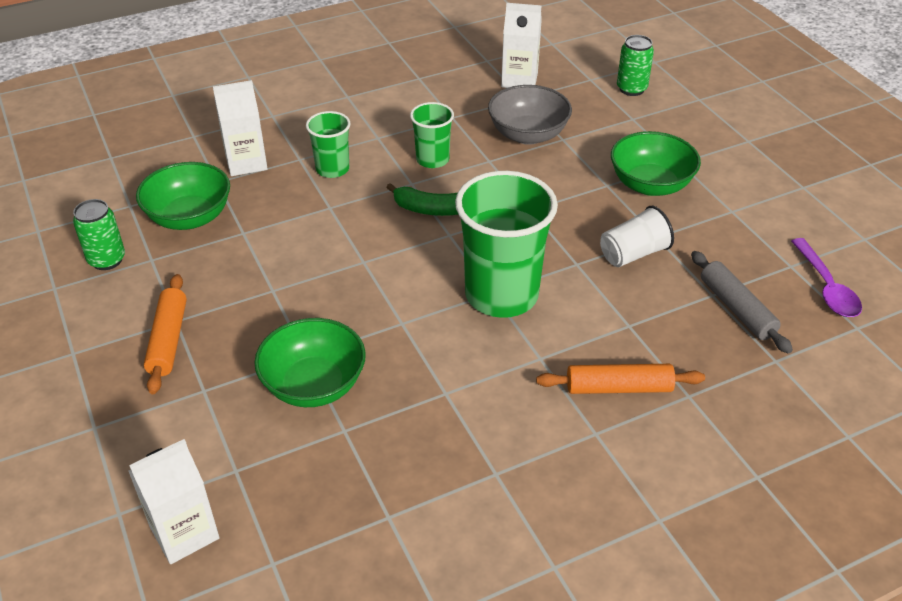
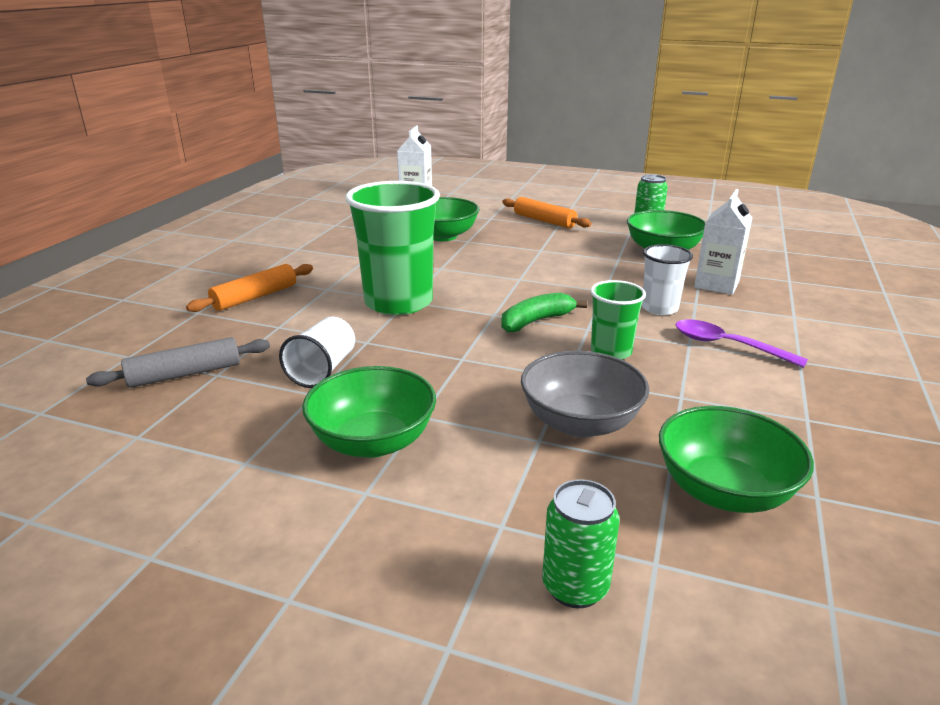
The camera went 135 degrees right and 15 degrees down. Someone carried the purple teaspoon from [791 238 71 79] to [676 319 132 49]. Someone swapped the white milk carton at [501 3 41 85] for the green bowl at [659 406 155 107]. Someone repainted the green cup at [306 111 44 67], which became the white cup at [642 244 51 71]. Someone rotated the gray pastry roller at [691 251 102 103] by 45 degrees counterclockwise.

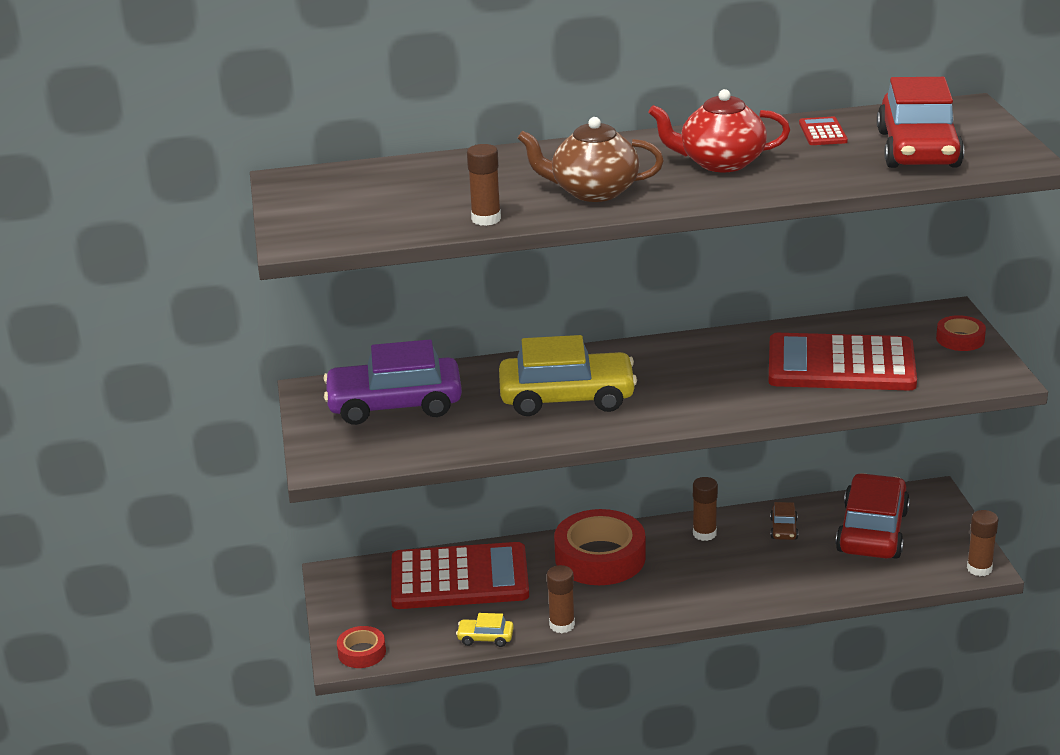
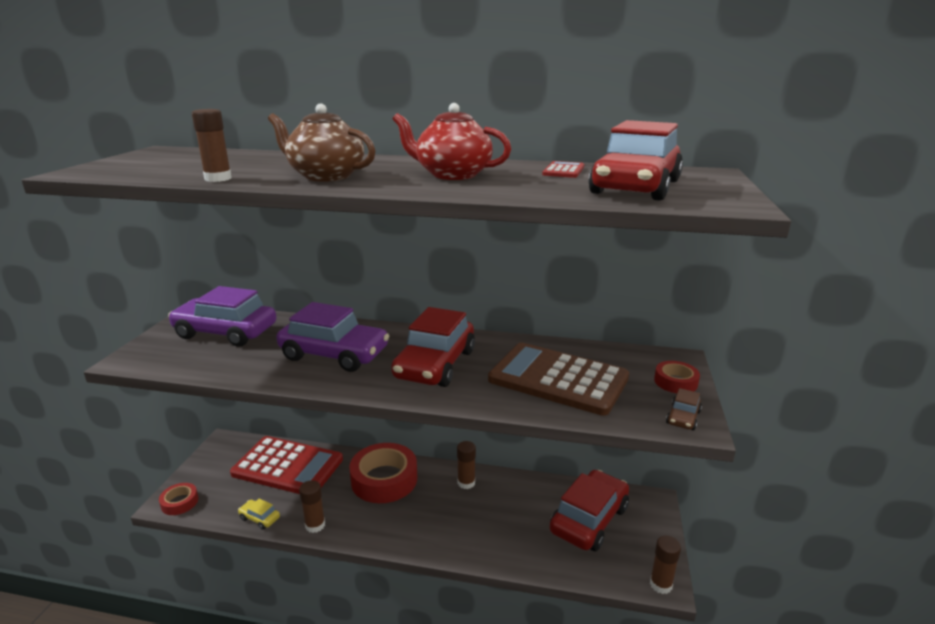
The camera went 20 degrees right and 5 degrees down. Someone put down the red toy car at [391 307 84 80]. Someone carried the brown toy car from [770 502 28 38] to [666 388 36 42]. Someone repainted the yellow toy car at [499 335 138 81], which became the purple toy car at [276 302 113 70]. Someone repainted the red calculator at [768 333 149 57], which became the brown calculator at [488 343 141 73].

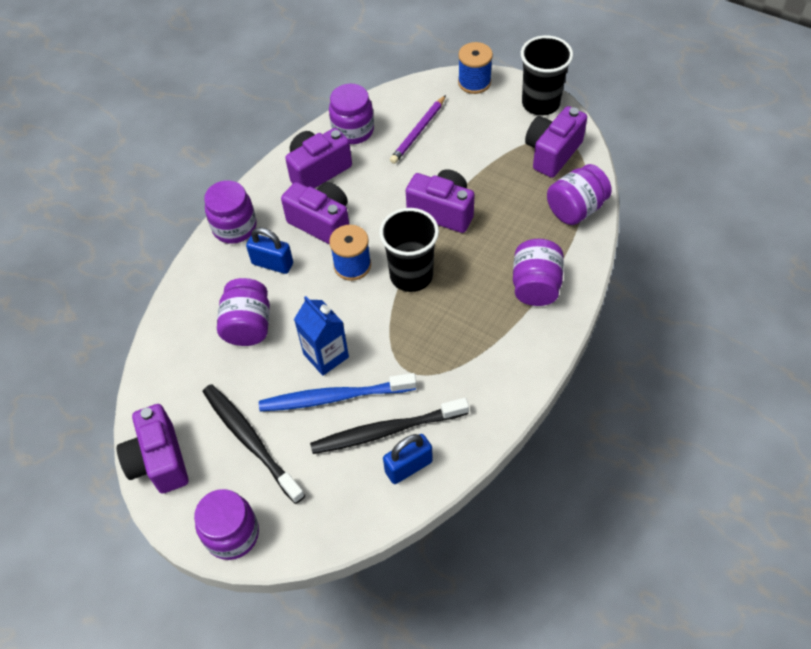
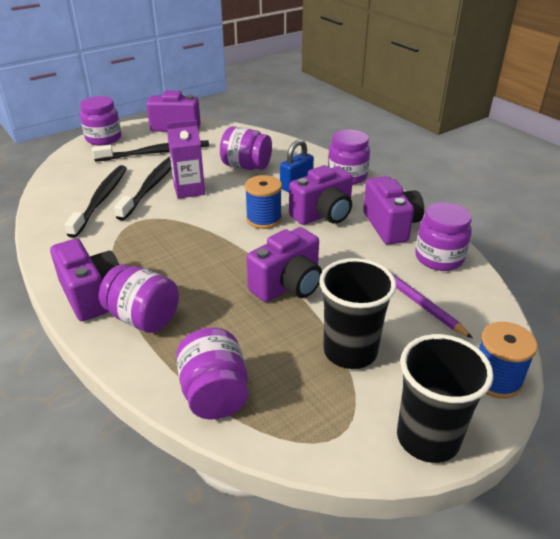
The camera went 110 degrees right and 20 degrees down. Someone took away the cobalt small lock at [383 434 50 50]. Someone carried the black cup from [379 208 60 84] to [319 258 77 111]. Someone carried the purple photo camera from [525 106 62 72] to [50 239 69 82]. Someone repainted the cobalt dental brush at [259 373 158 38], which became the black dental brush at [114 156 58 65]. Someone repainted the cobalt milk carton at [294 296 55 80], which became the purple milk carton at [167 120 38 79].

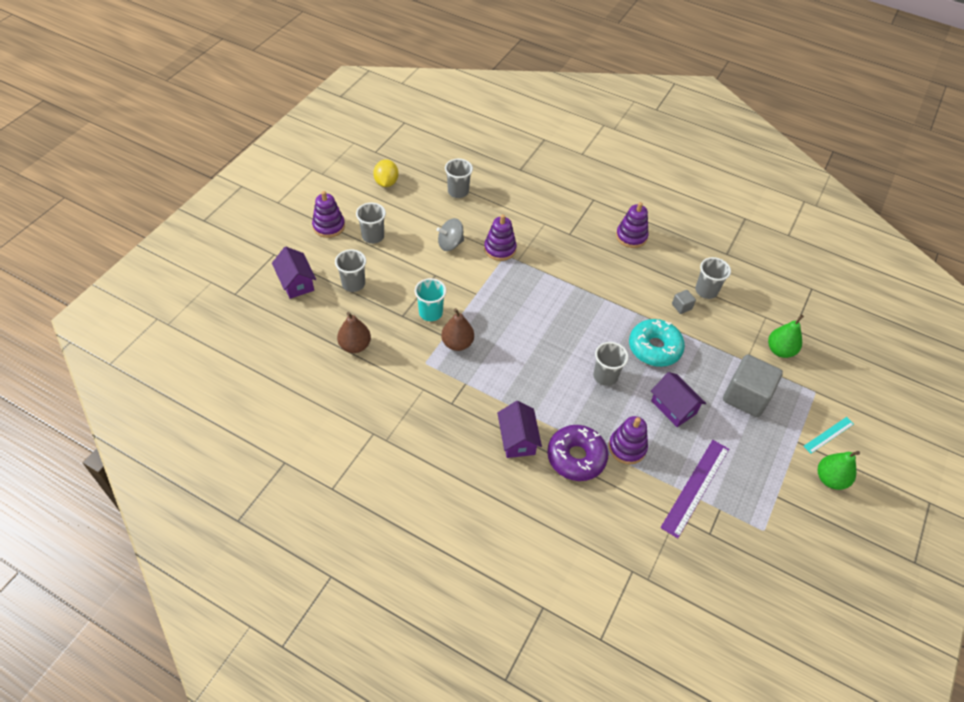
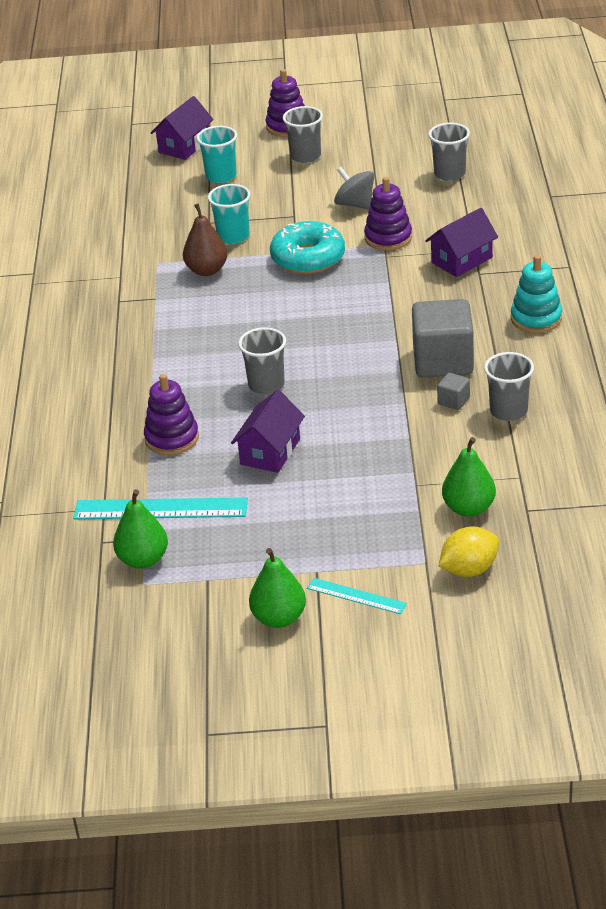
The camera went 65 degrees right and 15 degrees down. Someone took away the brown pear at [337 312 34 41]. Someone took away the purple donut at [547 425 61 56]. Someone put down the green pear at [113 489 55 80]. Someone carried the yellow toy lemon from [373 159 26 28] to [439 526 60 51]. Someone carried the purple toy house from [497 401 45 57] to [425 208 73 69]. Someone carried the aqua donut from [629 319 56 48] to [270 221 75 53]. Someone carried the gray solid cube from [723 354 60 63] to [412 299 62 79]. Someone repainted the gray cup at [335 250 31 42], which became the aqua cup at [197 126 40 57]. Someone repainted the purple ring stacker at [616 202 33 46], which became the aqua ring stacker at [511 255 51 78]. Someone repainted the purple straightedge at [660 440 69 98], which became the aqua straightedge at [73 497 175 22].

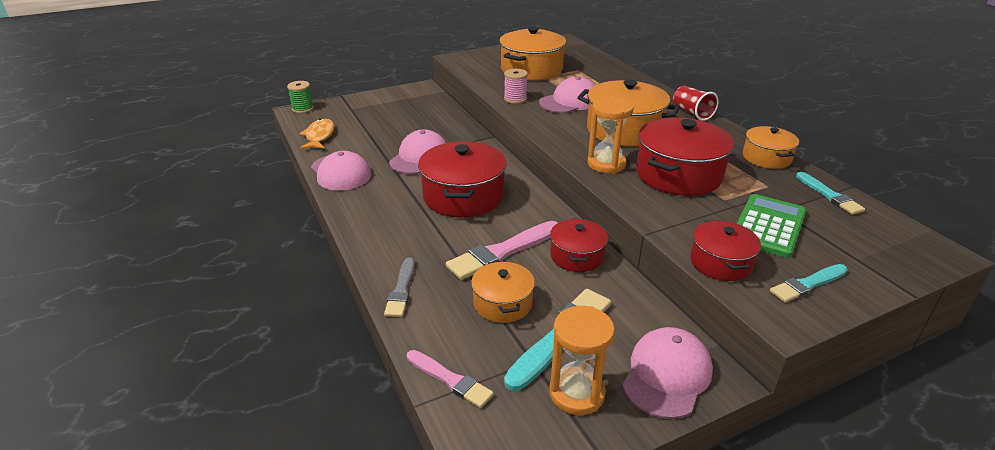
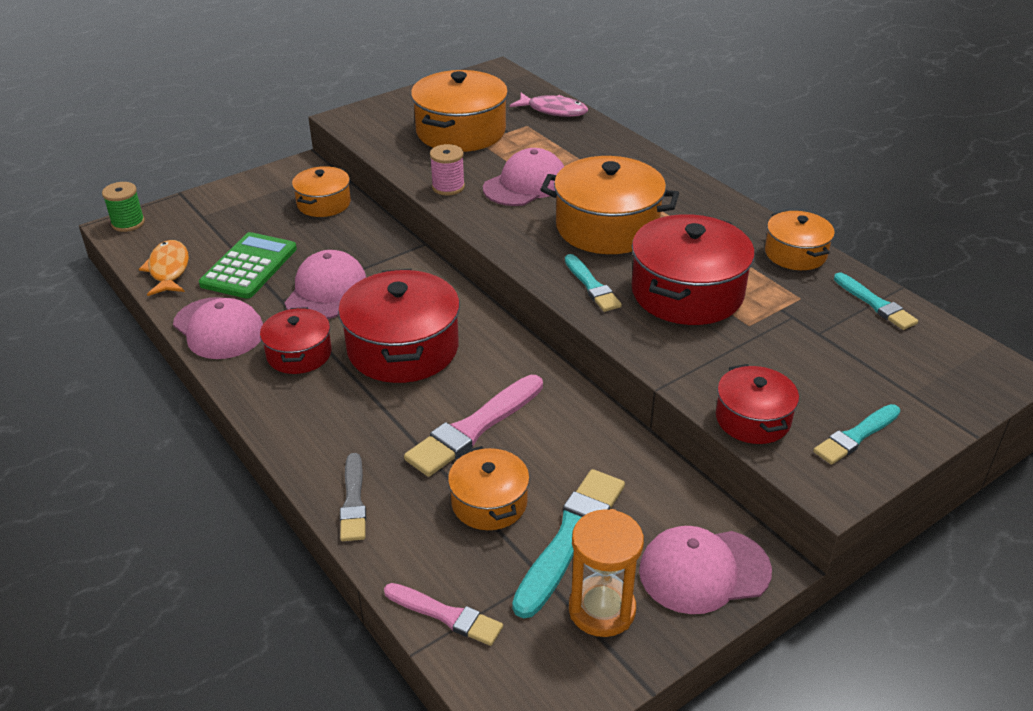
The camera went 10 degrees left and 5 degrees up. Someone took away the red cup at [673 86 46 35]. Someone put down the bright orange cooking pot at [292 166 59 51]. Someone put down the rosy toy fish at [510 93 78 24]. Someone carried the red cooking pot from [550 218 58 54] to [260 307 72 67]. Someone carried the green calculator from [737 194 69 64] to [199 232 98 67]. Someone swapped the bright orange sand timer at [587 97 47 77] for the aqua brush at [565 254 57 58]. Someone rotated the rosy peaked cap at [622 327 91 92] by 120 degrees counterclockwise.

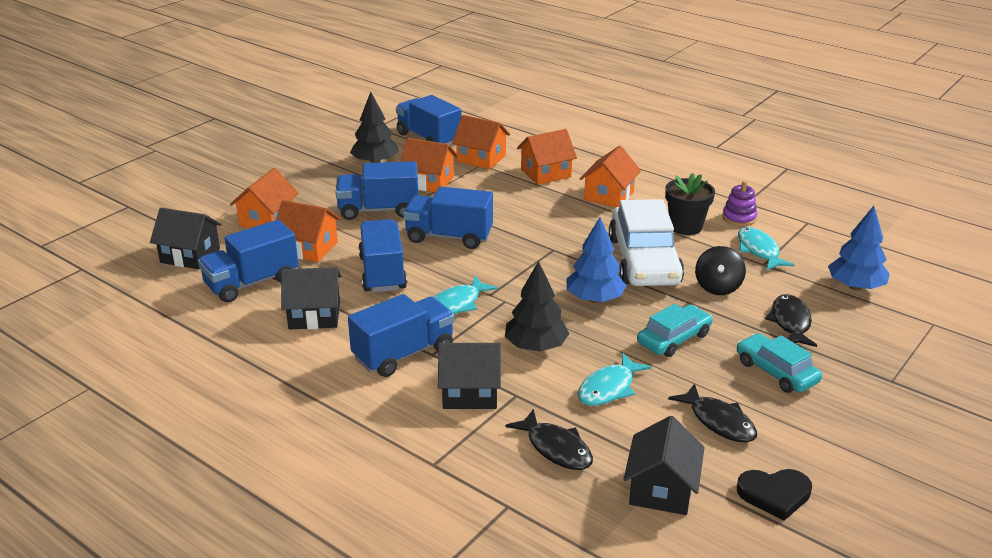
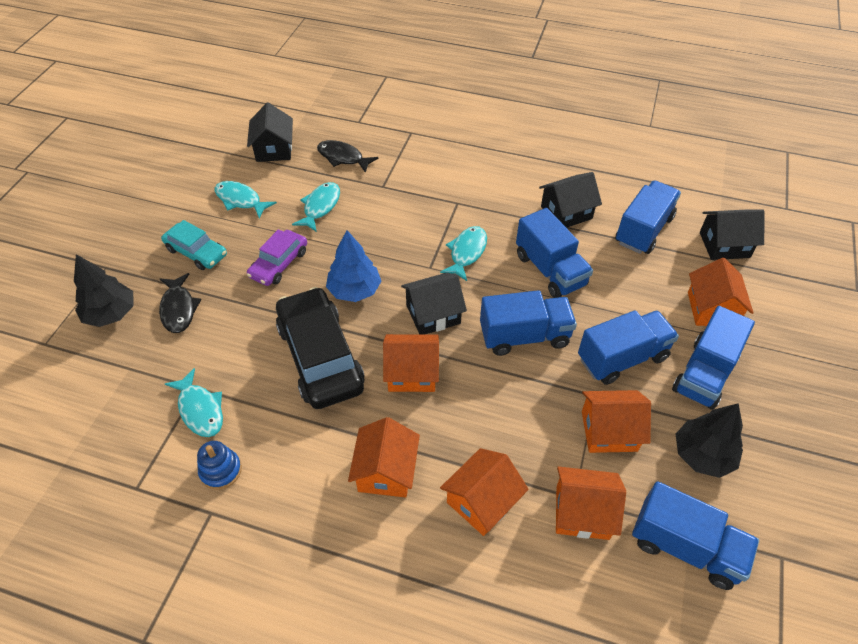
The camera went 160 degrees right and 20 degrees up. Someone took away the black plant pot at [665 173 50 62]. Someone took away the black spinning top at [695 246 51 49]. Someone took away the black heart at [737 469 75 52]. Someone took away the cobalt tree at [828 206 62 84]. Someone carried the bright orange toy house from [276 200 65 62] to [383 334 56 58]. Someone carried the cobalt truck from [348 294 107 83] to [672 306 83 104]. Someone carried the black toy house from [438 343 63 66] to [401 273 66 61]. Someone carried the black tree from [505 261 65 91] to [74 254 60 73]. Someone repainted the white toy car at [609 199 75 87], which became the black toy car at [276 287 89 122]. Someone repainted the aqua toy car at [637 304 76 53], which became the purple toy car at [247 229 60 57]. Someone repainted the black toy fish at [668 384 89 59], which became the aqua toy fish at [215 181 62 38]. Someone repainted the purple ring stacker at [722 181 35 45], which became the cobalt ring stacker at [197 441 45 49].

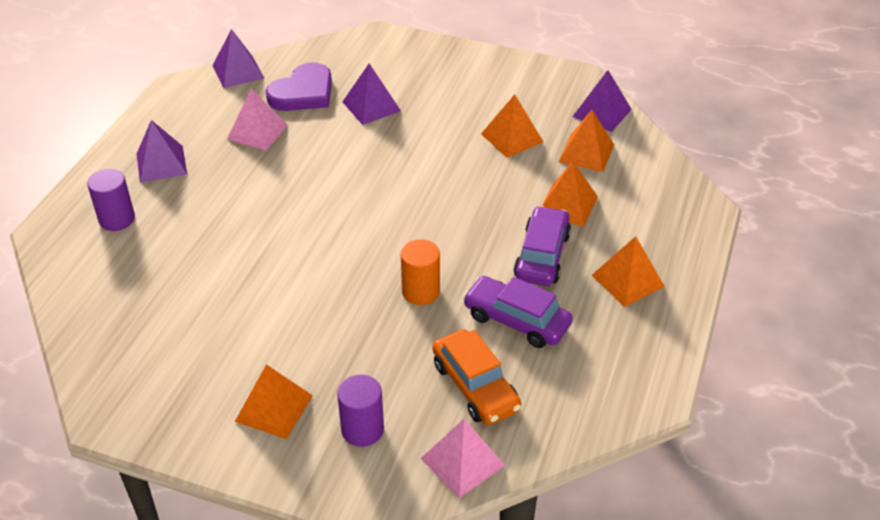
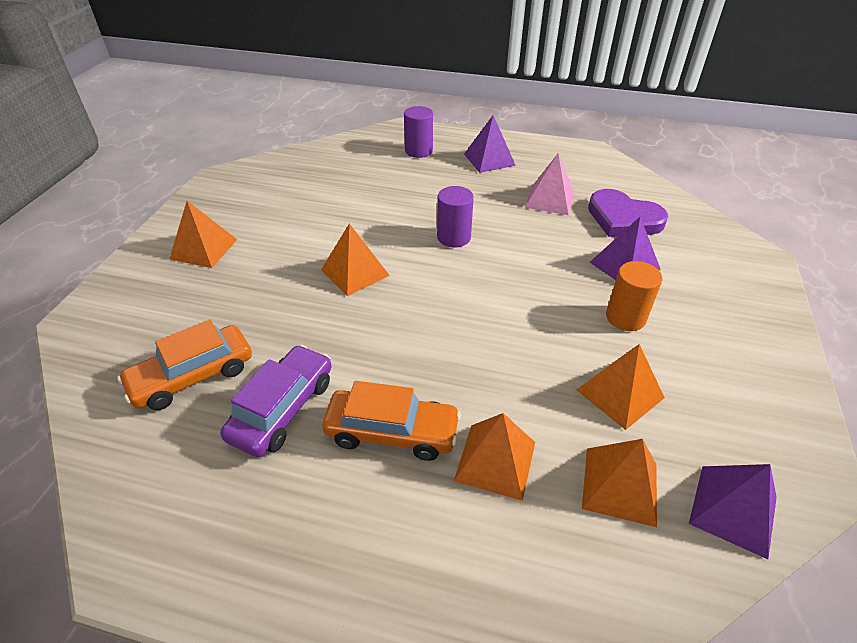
The camera went 85 degrees right and 0 degrees up. Someone took away the purple solid pyramid at [212 29 52 59]. Someone took away the rosy solid pyramid at [421 419 84 79]. Someone carried the purple solid cylinder from [337 375 47 72] to [437 186 37 61]. Someone carried the bright orange solid cylinder from [401 239 39 66] to [606 261 56 70]. Someone carried the bright orange solid pyramid from [592 236 73 71] to [321 223 69 73]. Someone repainted the purple toy car at [514 206 57 80], which became the bright orange toy car at [322 381 139 80].

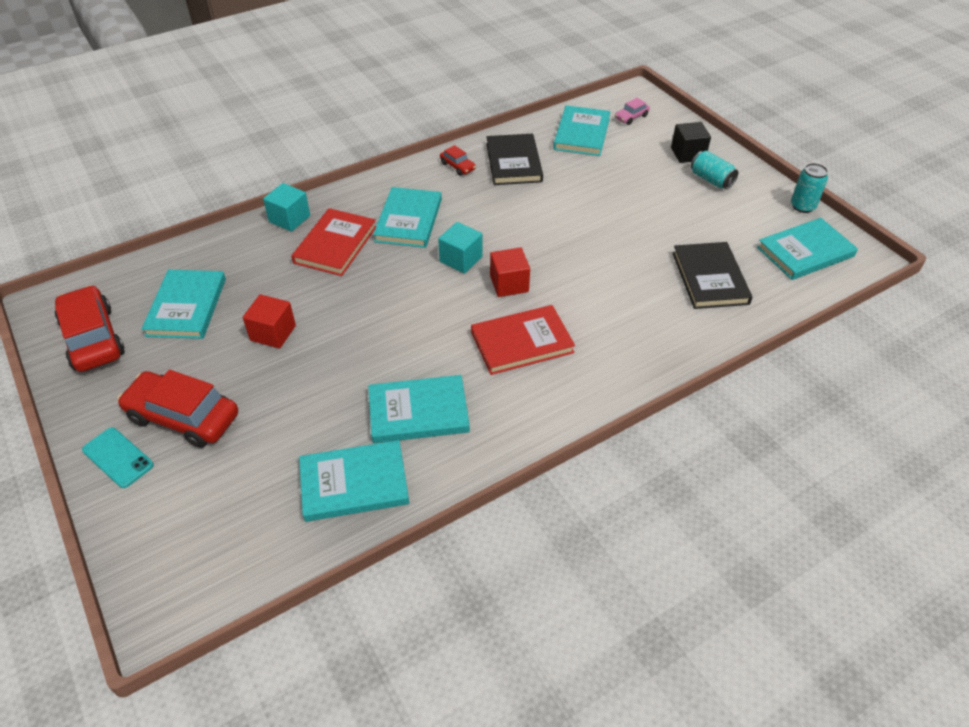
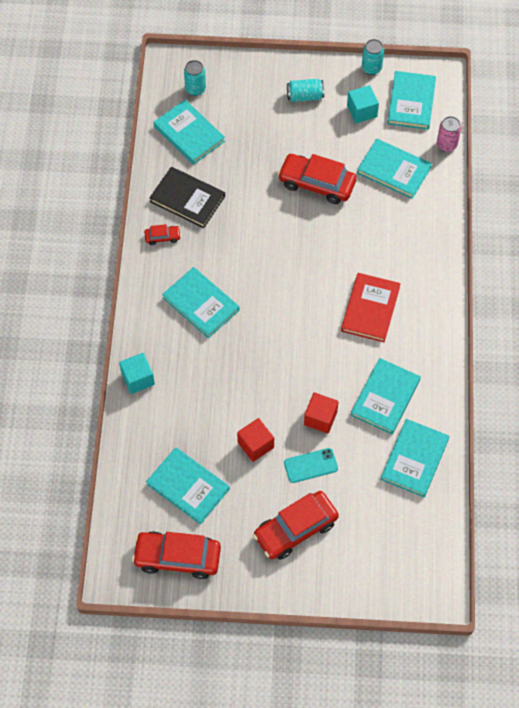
The camera went 55 degrees left and 15 degrees up. Someone took away the red hardcover at [291 208 85 68]. Someone took away the black solid cube at [671 122 40 41]. Someone put down the red toy car at [278 154 78 50]. Someone put down the rosy soda can at [437 116 24 36]. Someone carried the aqua phone from [82 427 72 61] to [284 448 54 35]. Someone carried the aqua solid cube from [438 222 44 52] to [347 85 32 38]. Someone carried the red solid cube from [490 247 40 50] to [304 392 35 42]. Someone swapped the rosy toy car at [615 98 35 27] for the aqua soda can at [184 60 22 36]. Someone repainted the black hardcover at [673 242 80 67], which became the aqua hardcover at [357 139 75 60].

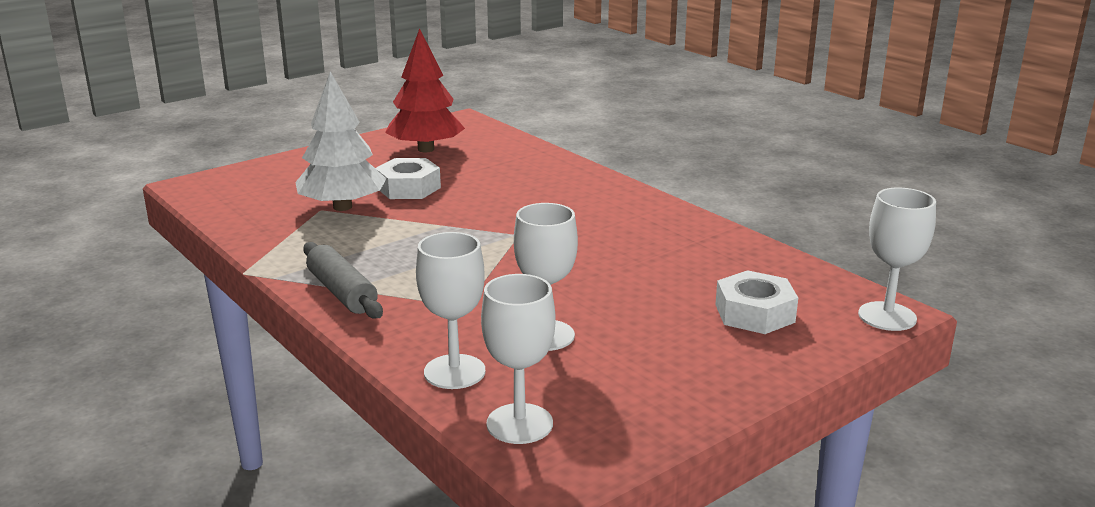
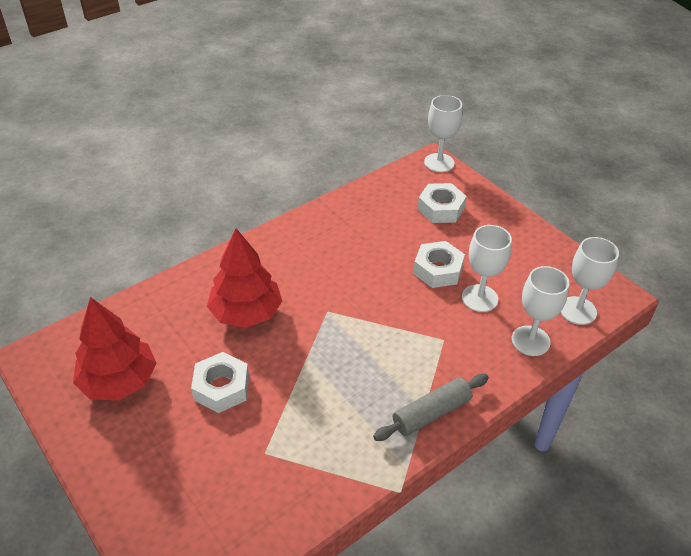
The camera went 90 degrees left and 20 degrees up. Someone took away the white tree at [295 71 91 140]. Someone put down the red tree at [207 229 75 99]. Someone put down the white hex nut at [413 241 52 47].

